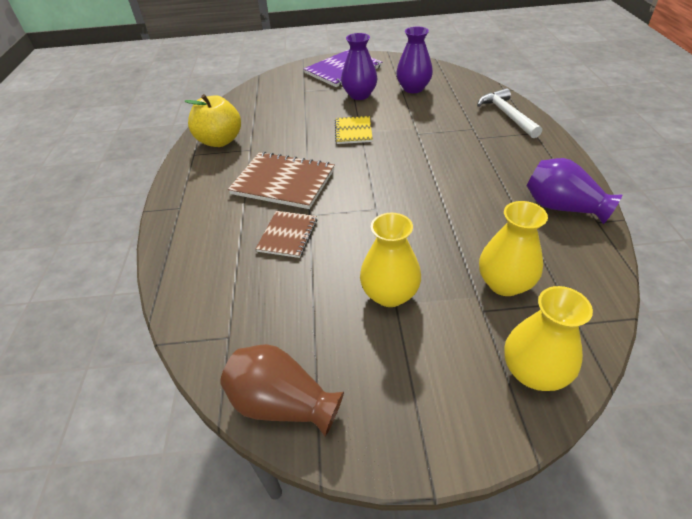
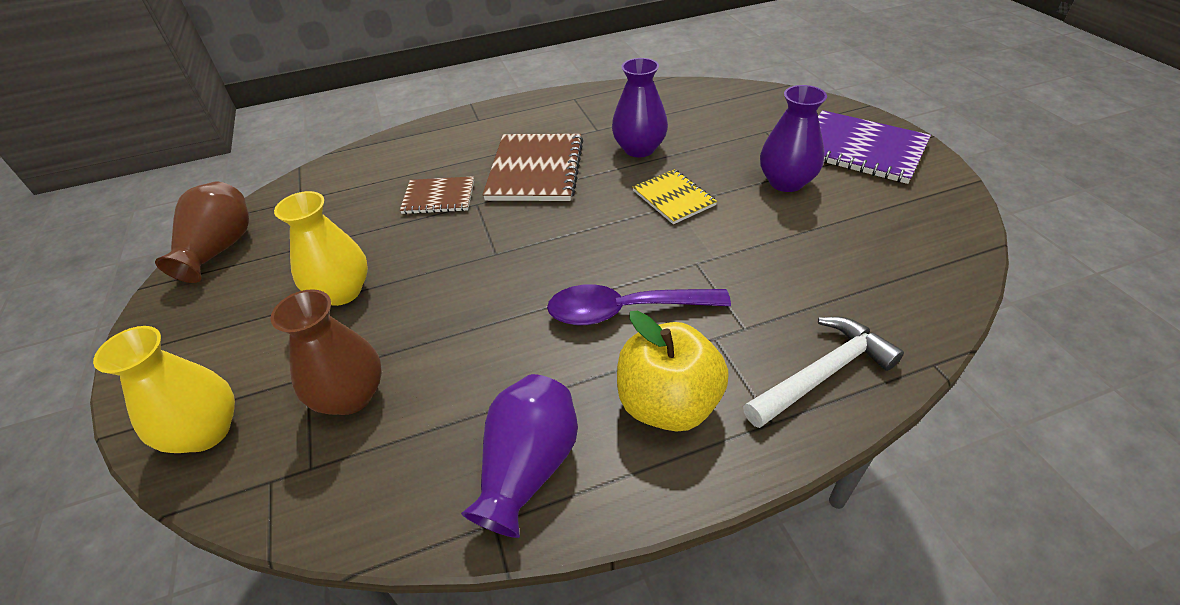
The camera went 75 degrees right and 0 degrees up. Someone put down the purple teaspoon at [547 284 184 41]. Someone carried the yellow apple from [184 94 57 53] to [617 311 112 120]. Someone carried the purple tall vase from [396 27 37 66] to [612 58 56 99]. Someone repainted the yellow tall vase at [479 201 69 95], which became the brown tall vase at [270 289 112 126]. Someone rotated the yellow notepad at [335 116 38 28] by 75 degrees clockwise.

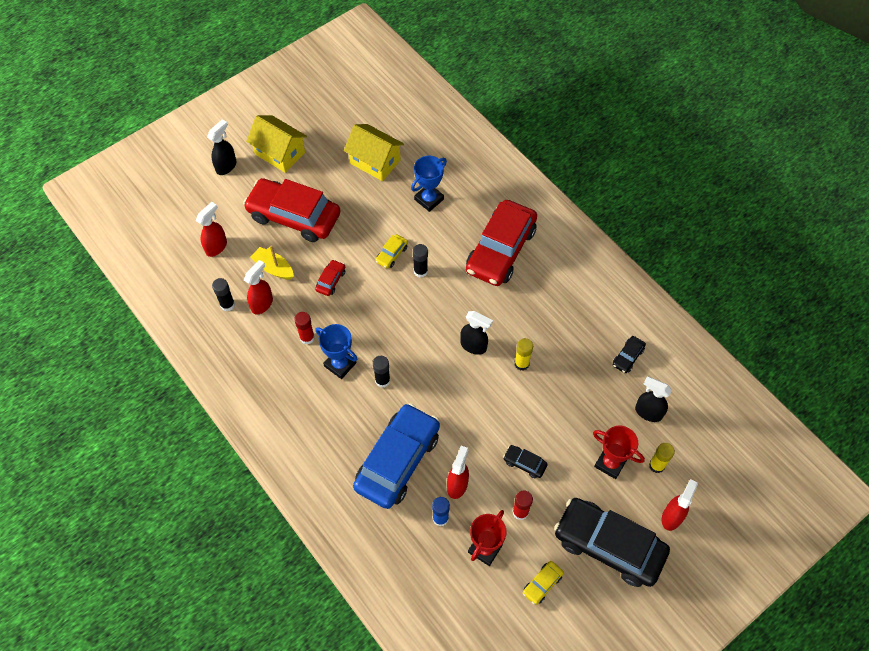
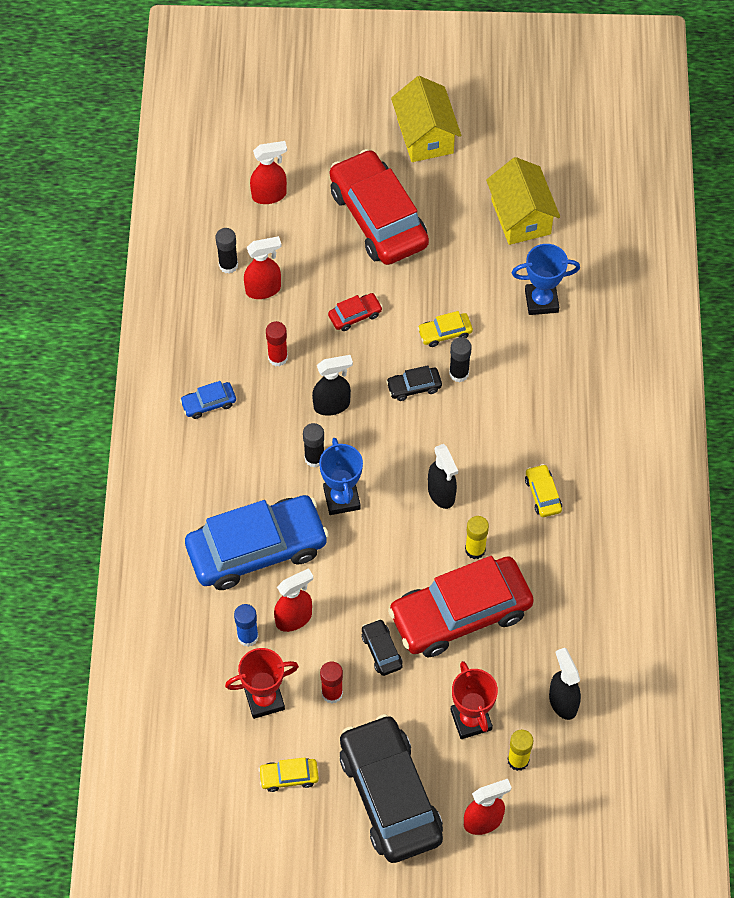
The camera went 40 degrees right and 0 degrees up. Someone took away the yellow sailboat at [250 245 44 34]. Someone put down the cobalt toy car at [180 381 56 38]. Someone put down the yellow toy car at [525 464 37 53]. Someone carried the black spray bottle from [207 119 29 56] to [312 355 41 61]. Someone carried the cobalt prize cup from [315 324 42 55] to [319 438 44 77]. Someone carried the red toy car from [466 200 71 86] to [388 556 146 101]. Someone carried the black toy car from [613 336 33 37] to [386 365 56 36].

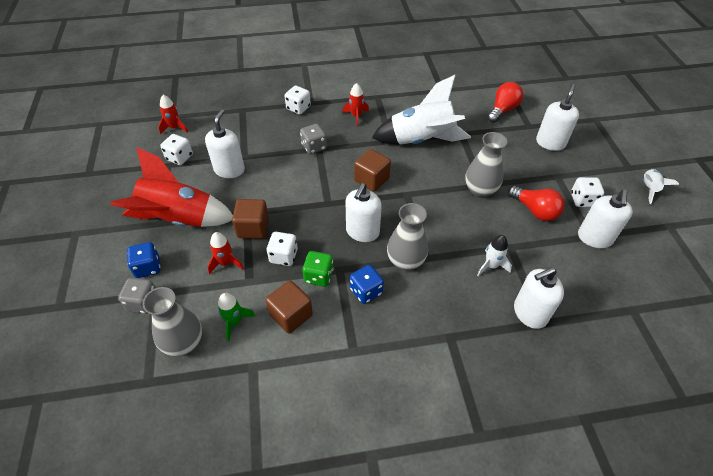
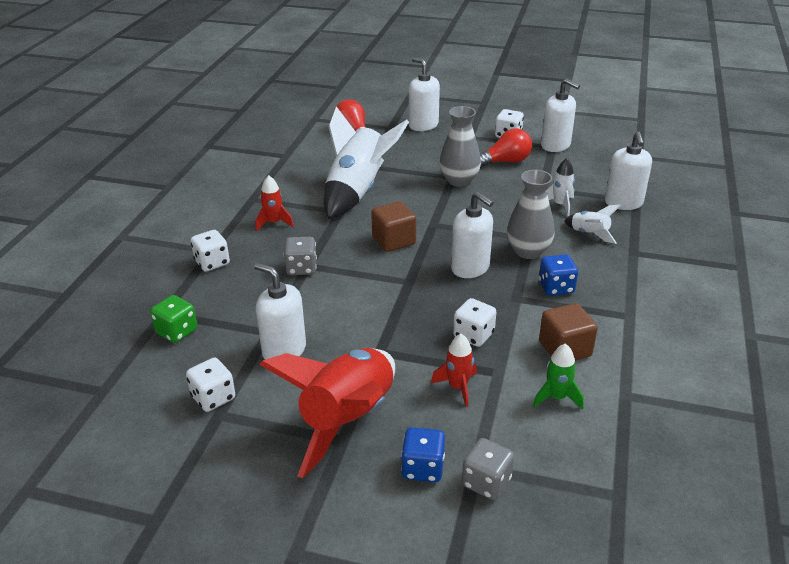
The camera went 65 degrees left and 15 degrees down. Someone took away the gray tall vase at [142 287 60 69]. Someone took away the red toy rocket at [158 95 30 39]. Someone took away the brown solid cube at [232 199 37 40]. Someone carried the green game die from [302 251 32 36] to [150 295 47 48]. Someone carried the white toy rocket from [643 169 36 35] to [564 204 57 40].

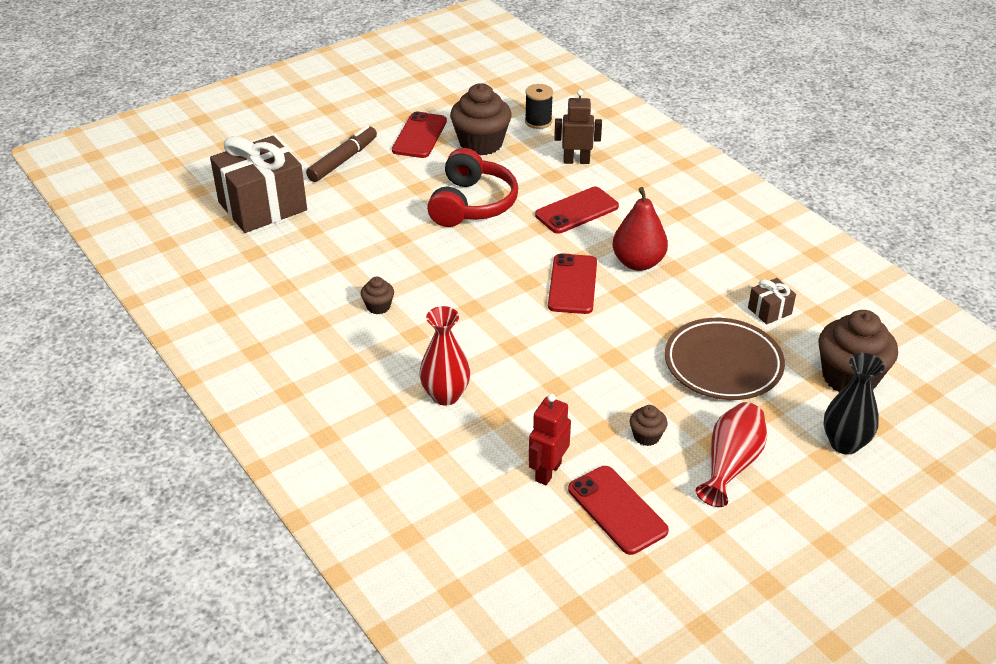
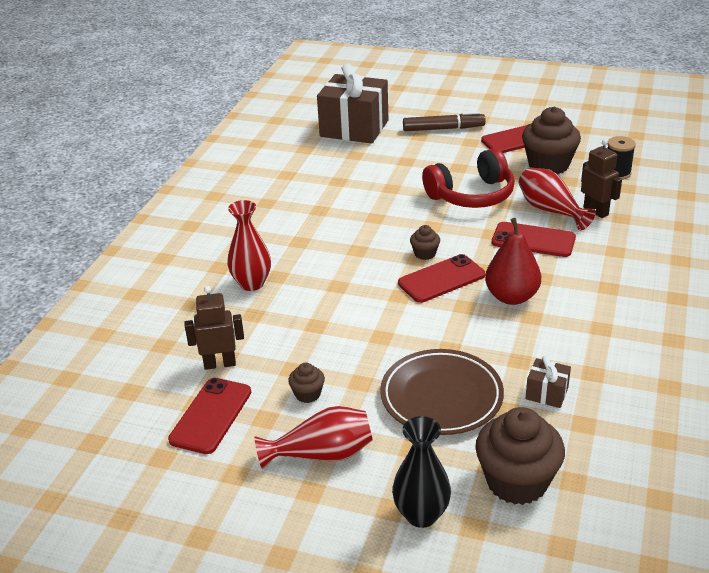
The camera went 55 degrees right and 5 degrees down. Someone put down the red tall vase at [519 168 77 62]. Someone carried the brown muffin from [361 277 33 37] to [410 225 30 35]. Someone repainted the red robot figure at [529 394 42 91], which became the brown robot figure at [185 286 59 84].

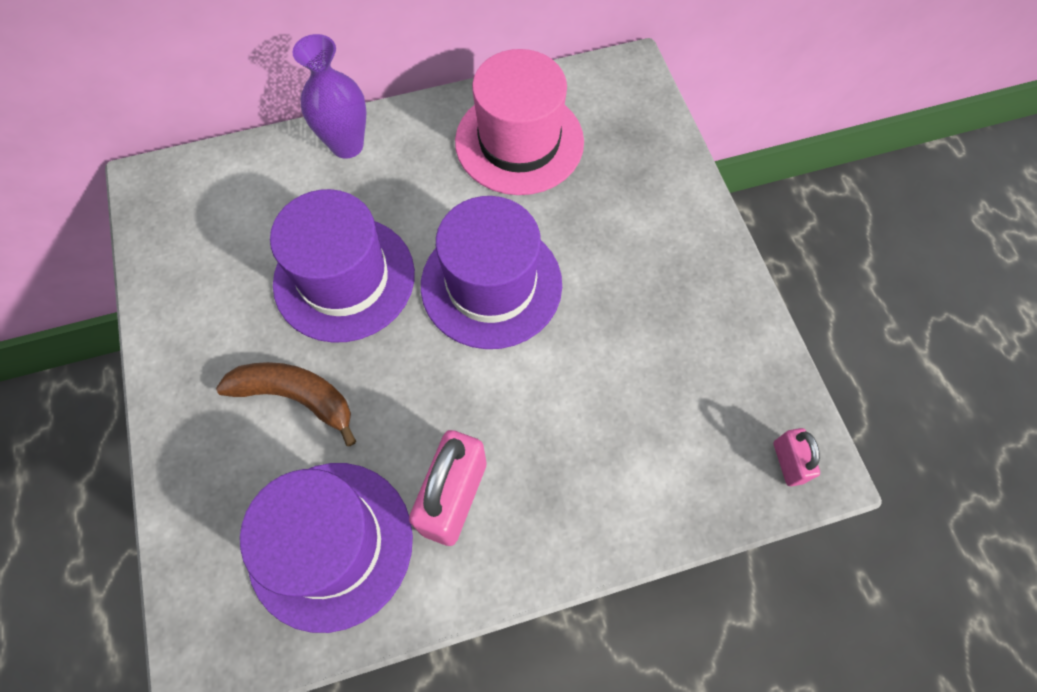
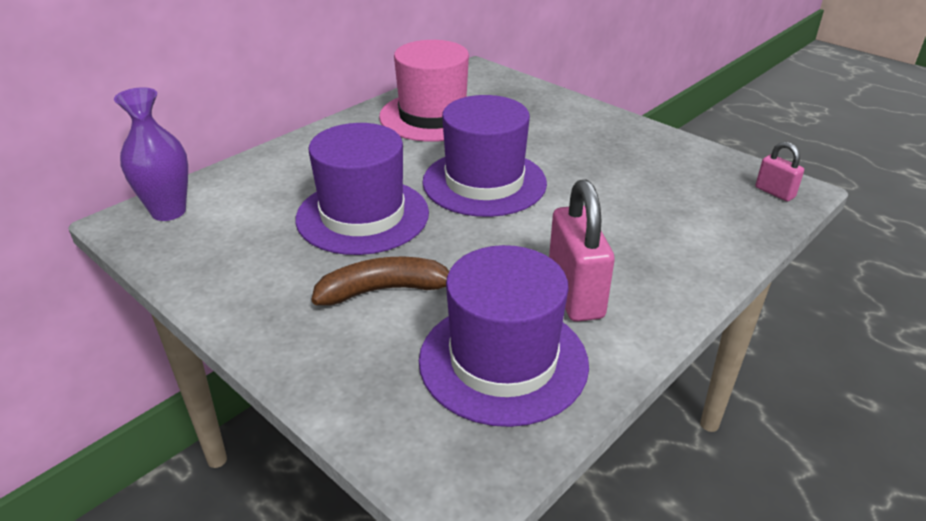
The camera went 30 degrees left and 30 degrees down. Someone carried the purple tall vase from [293 34 74 125] to [114 87 74 134].

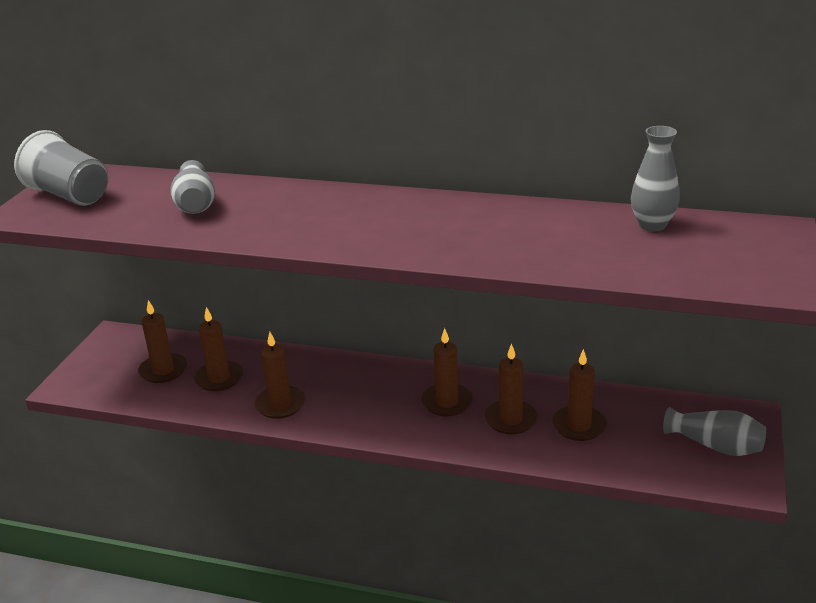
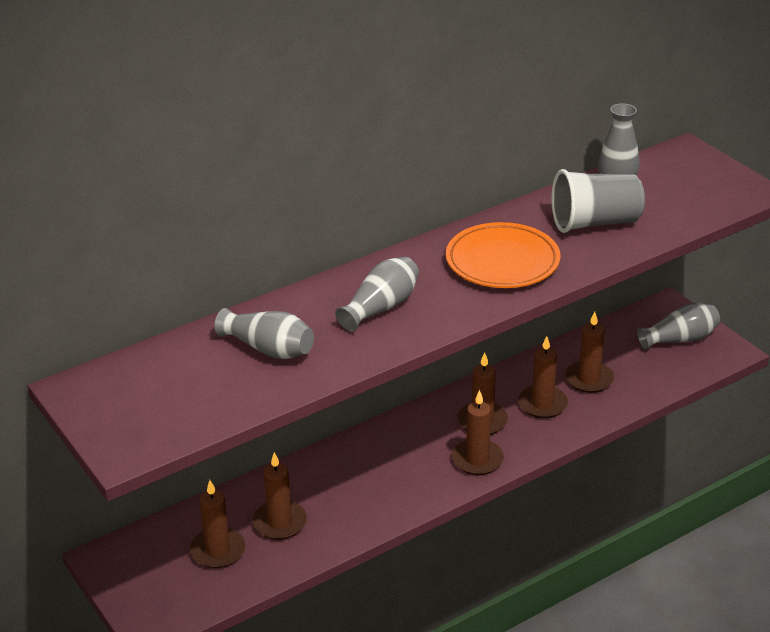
The camera went 50 degrees left and 5 degrees up. Someone put down the gray tall vase at [335 257 84 75]. Someone put down the bright orange plate at [446 222 114 66]. Someone carried the gray cup from [14 130 94 76] to [552 169 93 64]. Someone carried the brown wax candle from [254 332 51 87] to [452 390 52 85].

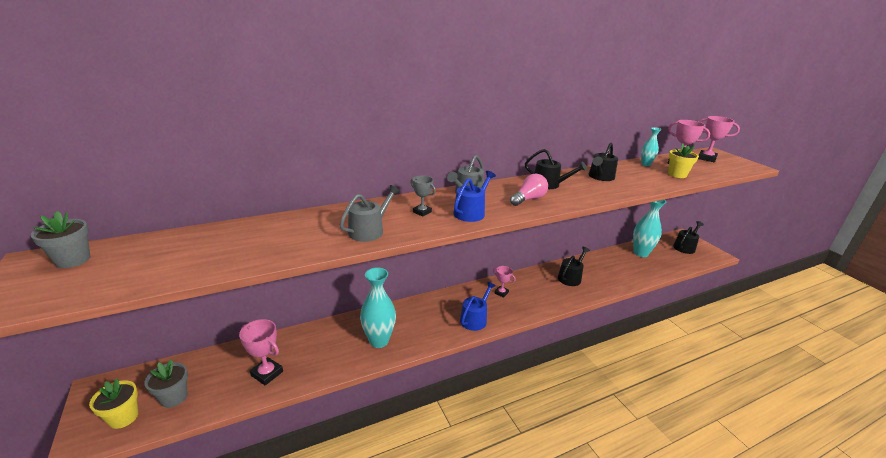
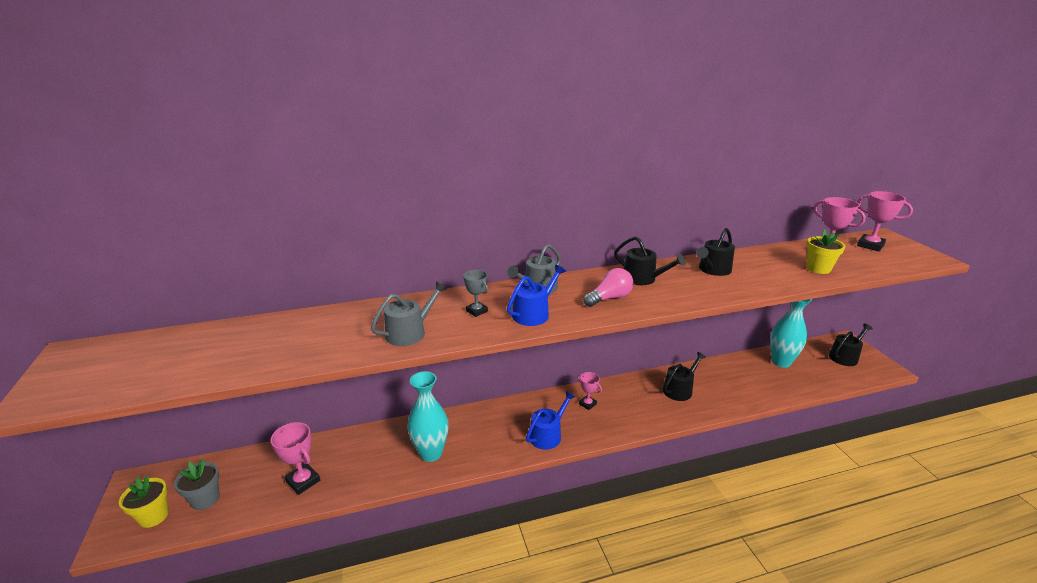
The camera went 10 degrees right and 0 degrees up. Someone took away the gray plant pot at [31 211 59 57]. Someone took away the aqua tall vase at [641 127 21 39].

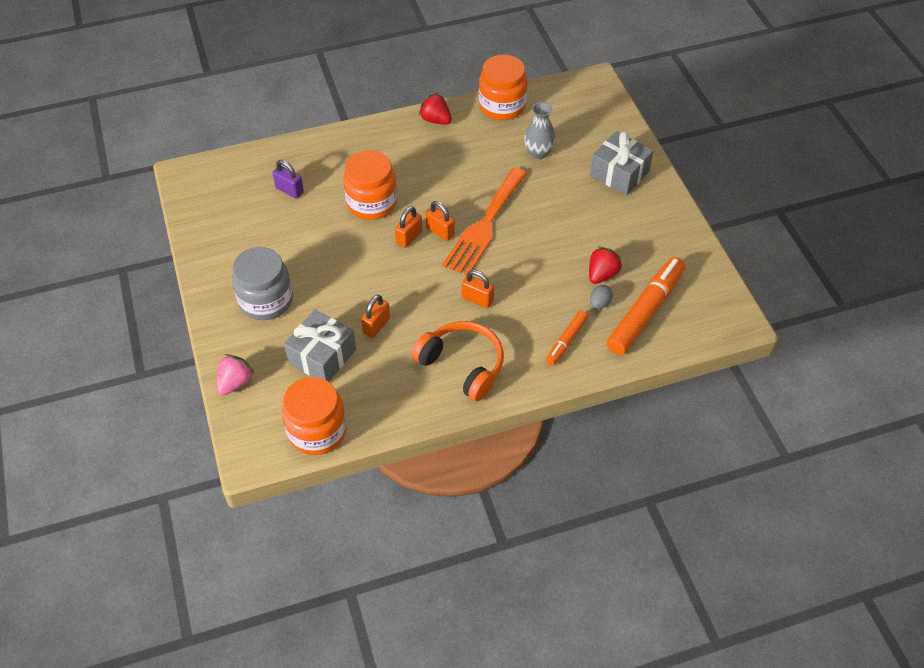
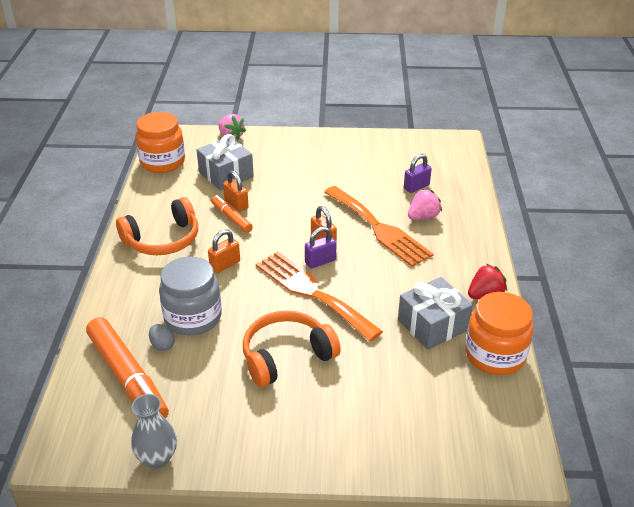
The camera went 110 degrees right and 15 degrees down. Someone took away the red strawberry at [589 247 33 37]. Someone put down the bright orange headphones at [243 311 98 76]. Someone put down the rosy strawberry at [408 189 34 31]. Someone carried the gray jar from [232 247 61 73] to [159 256 63 79]. Someone carried the gray tall vase from [524 102 32 57] to [131 394 46 75]. Someone carried the bright orange marker pen from [546 310 42 56] to [211 195 42 38]. Someone carried the gray gift from [590 131 63 64] to [398 277 75 73]. Someone swapped the bright orange jar at [343 150 54 70] for the bright orange fork at [324 186 109 81]. Someone repainted the bright orange small lock at [425 201 30 40], which became the purple small lock at [305 227 32 41].

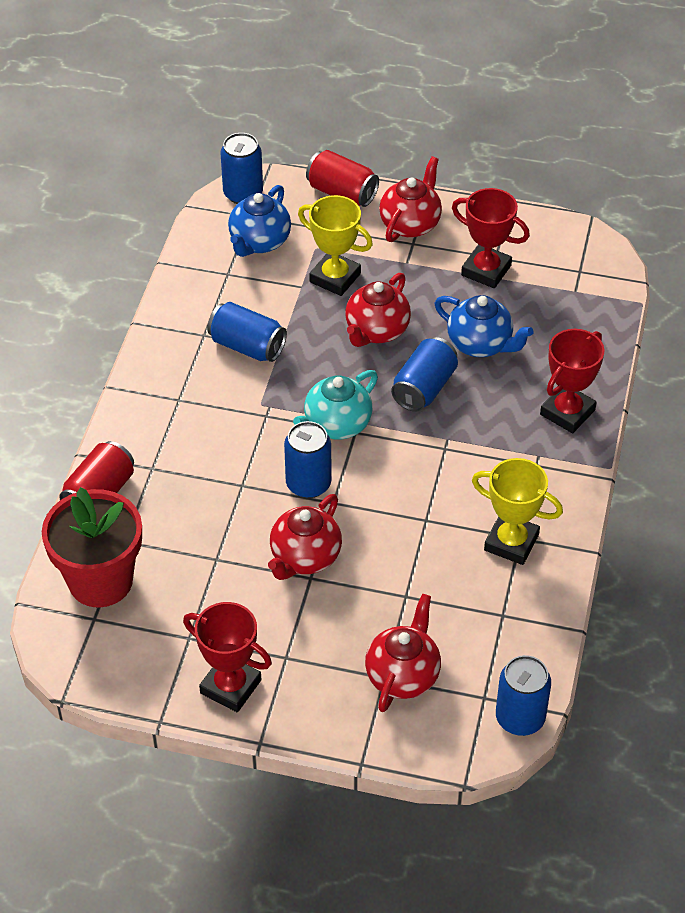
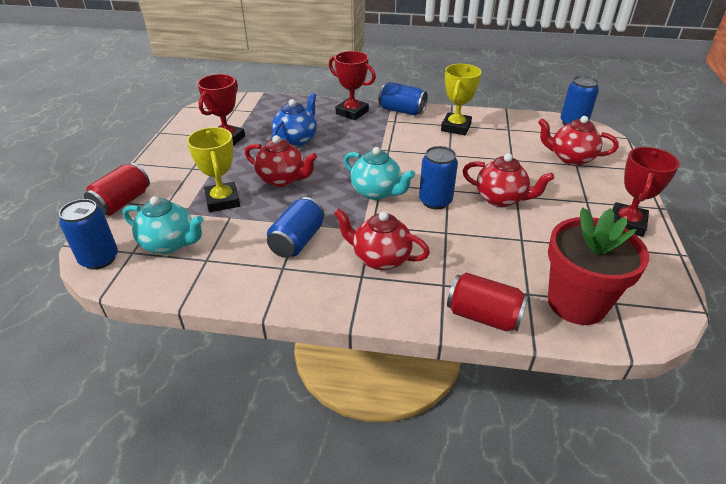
The camera went 95 degrees left and 10 degrees down. Someone carried the red teapot from [379 156 63 86] to [334 209 96 61]. Someone carried the cobalt soda can from [391 337 67 75] to [379 82 49 33]. Someone repainted the cobalt teapot at [228 185 63 72], which became the aqua teapot at [123 196 81 58]. Someone rotated the yellow prize cup at [298 195 75 101] by 45 degrees counterclockwise.

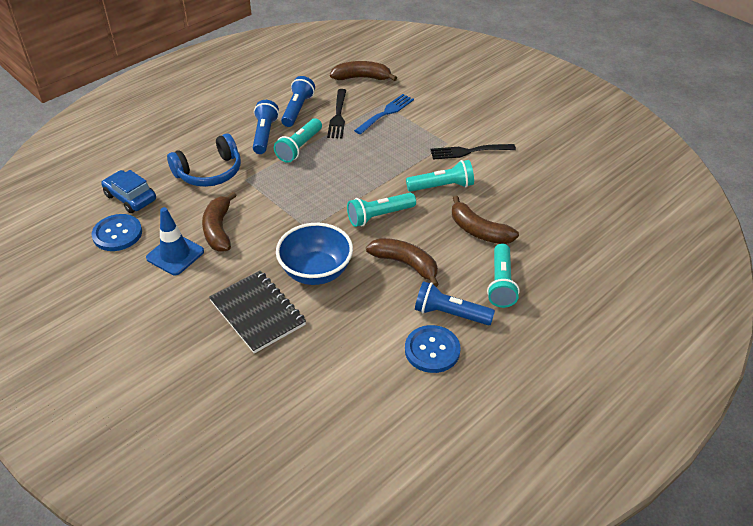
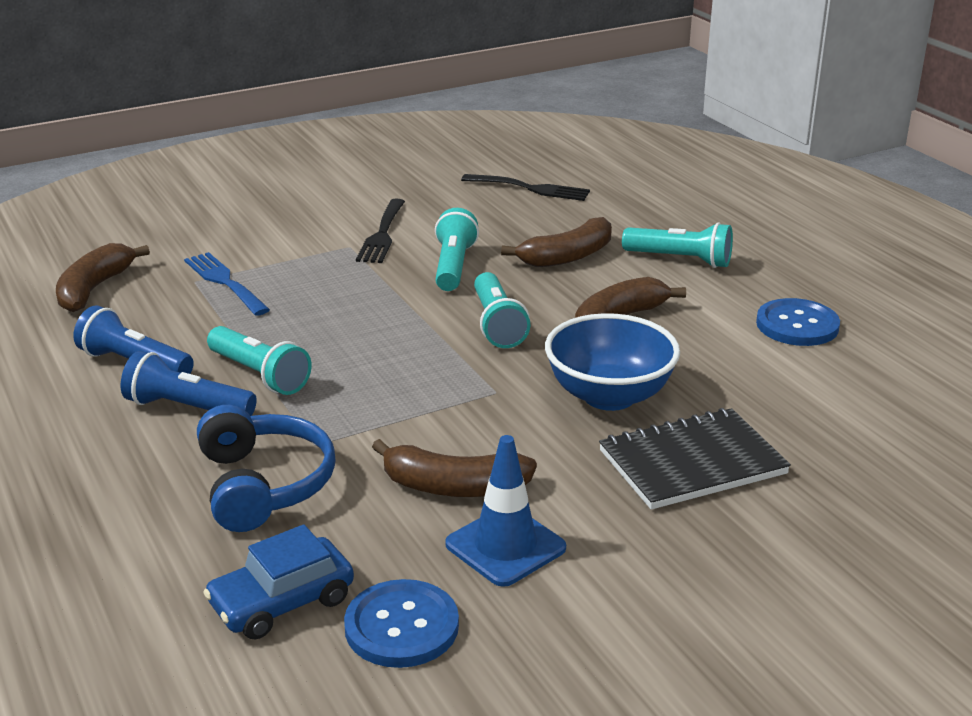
The camera went 75 degrees left and 15 degrees down. Someone took away the cobalt pocket torch at [415 281 80 44]. Someone carried the black fork from [327 89 19 50] to [461 174 129 27].

